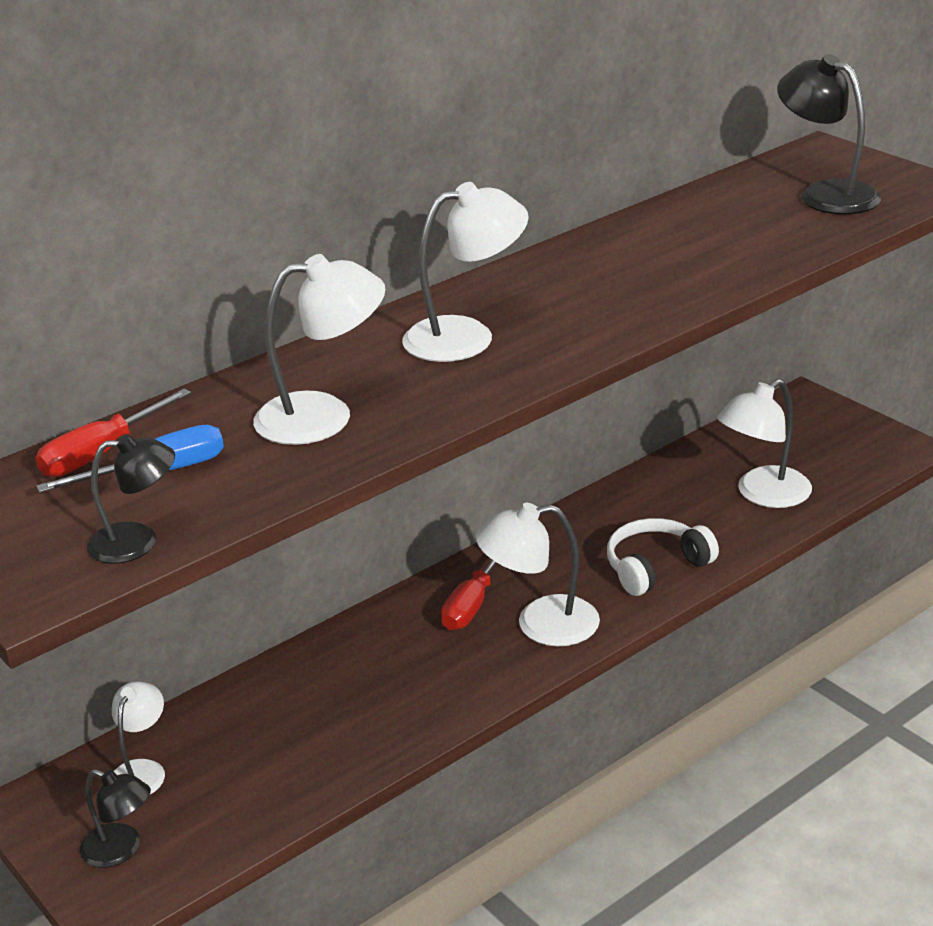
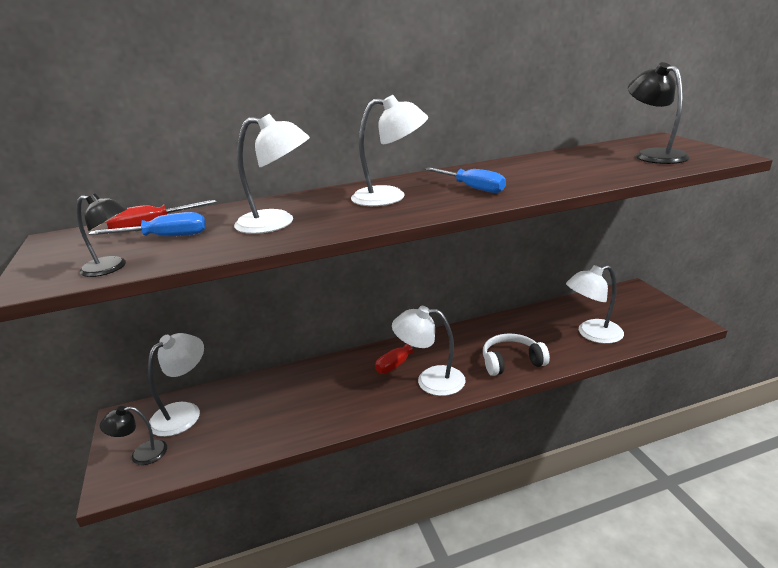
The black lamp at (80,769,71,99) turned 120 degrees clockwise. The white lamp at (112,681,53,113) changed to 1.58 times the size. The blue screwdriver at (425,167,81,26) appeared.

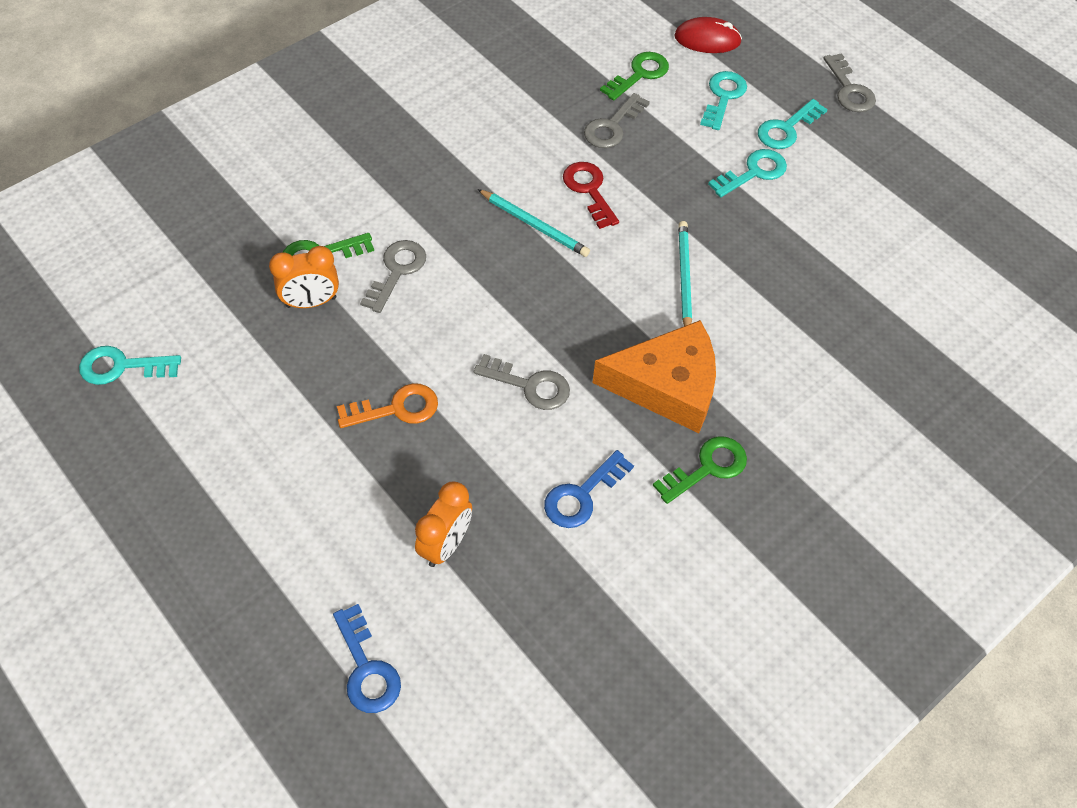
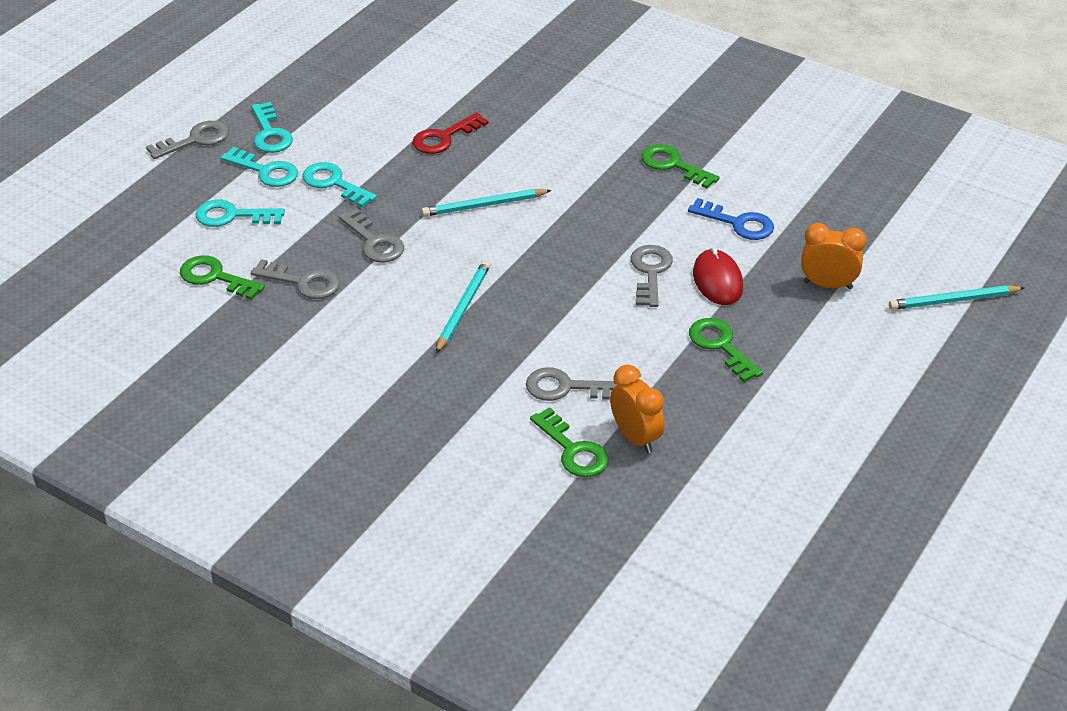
The turquoise key moved from (79,346,102,39) to (251,102,42,51). The blue key at (333,604,68,109) was replaced by the turquoise pencil at (889,285,136,25). The orange key at (337,383,101,45) became the green key at (689,318,74,64). The red key moved from (563,162,56,67) to (413,112,76,42). The orange cheese at (593,320,123,113) disappeared. The red mouse moved from (674,17,68,36) to (693,247,50,58). The grey key at (339,208,65,55) appeared.

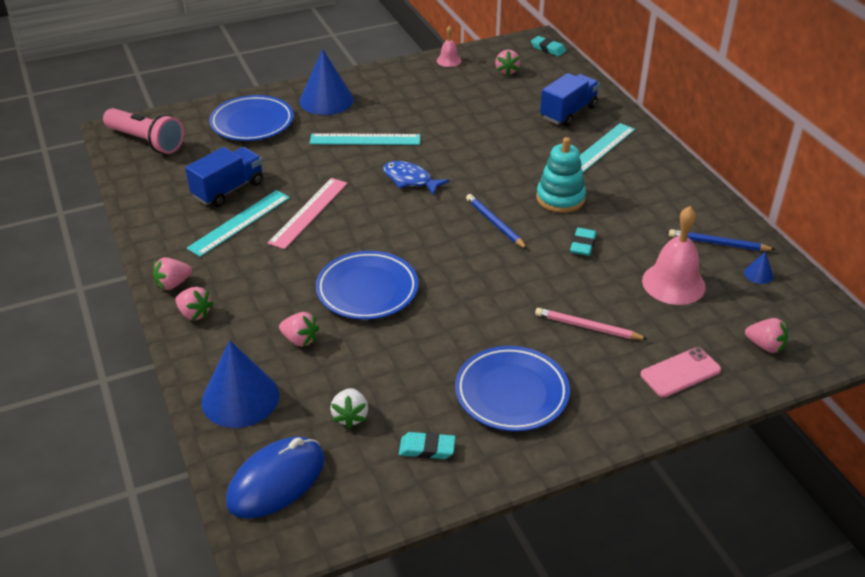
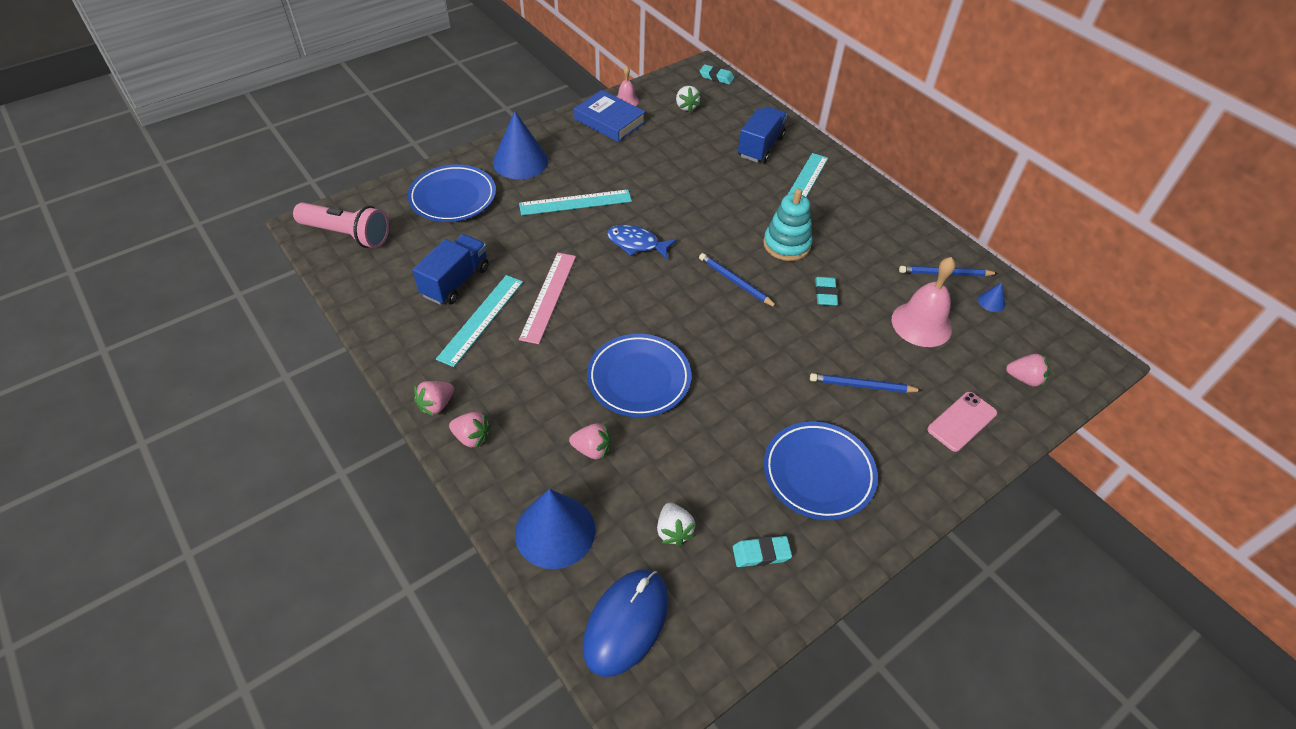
The pink strawberry at (495,50,25,26) became the white strawberry at (676,86,24,26). The pink pencil at (535,308,112,32) became the blue pencil at (810,373,113,20). The blue book at (574,90,72,52) appeared.

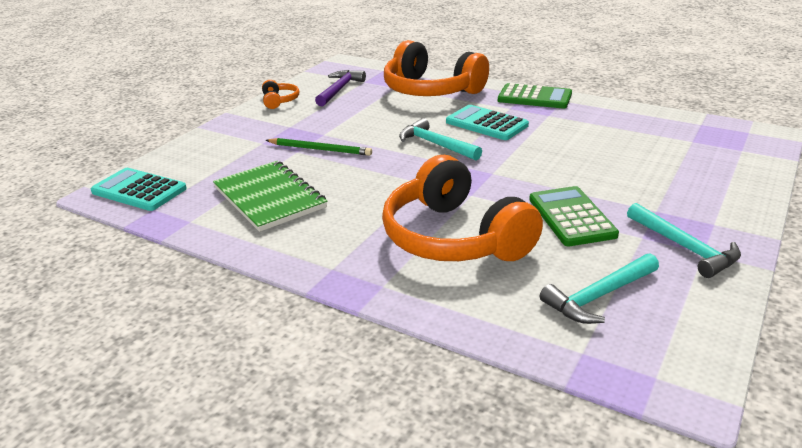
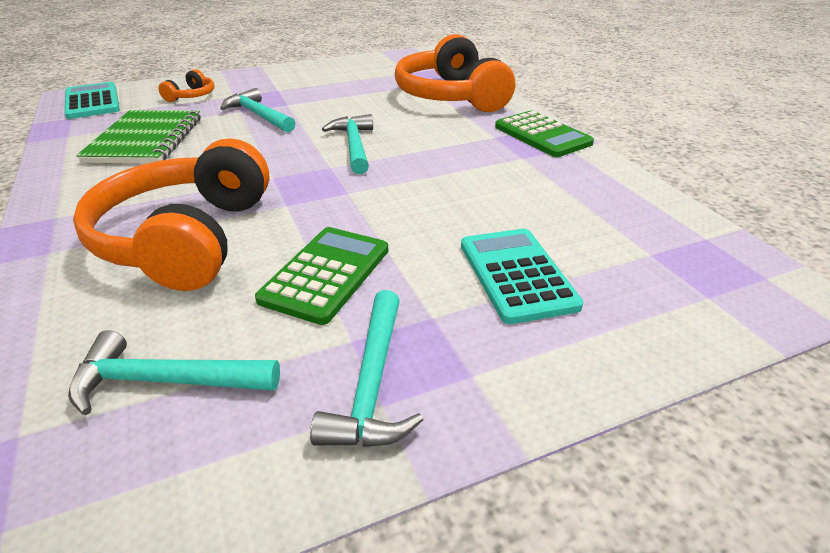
The orange headphones moved from (262,80,37,29) to (159,69,55,33). The green pencil at (266,138,106,18) was replaced by the turquoise hammer at (220,88,75,45). The purple hammer at (315,70,51,36) disappeared. The turquoise calculator moved from (446,105,83,35) to (461,229,122,95).

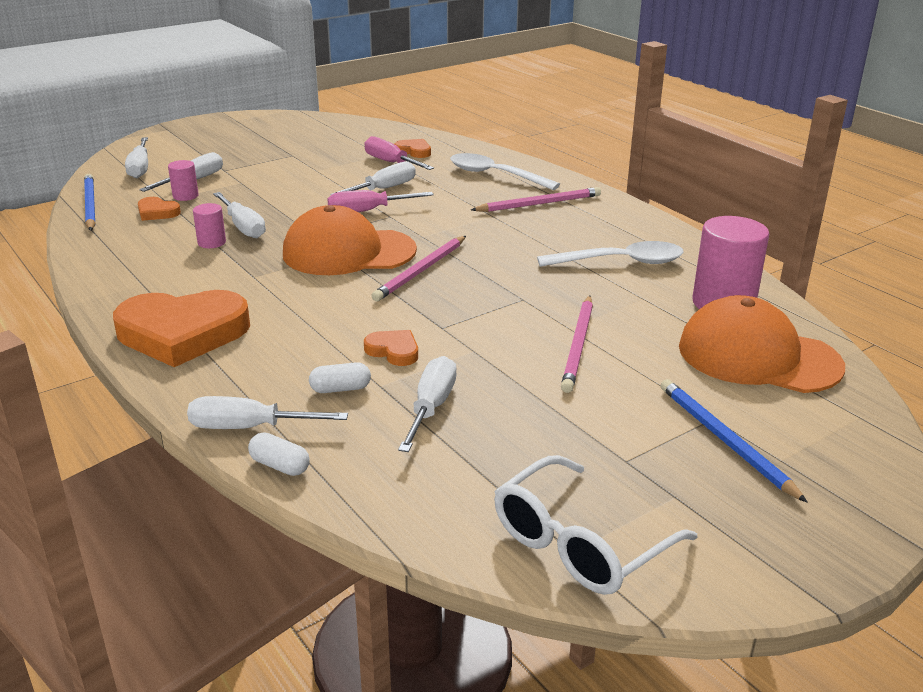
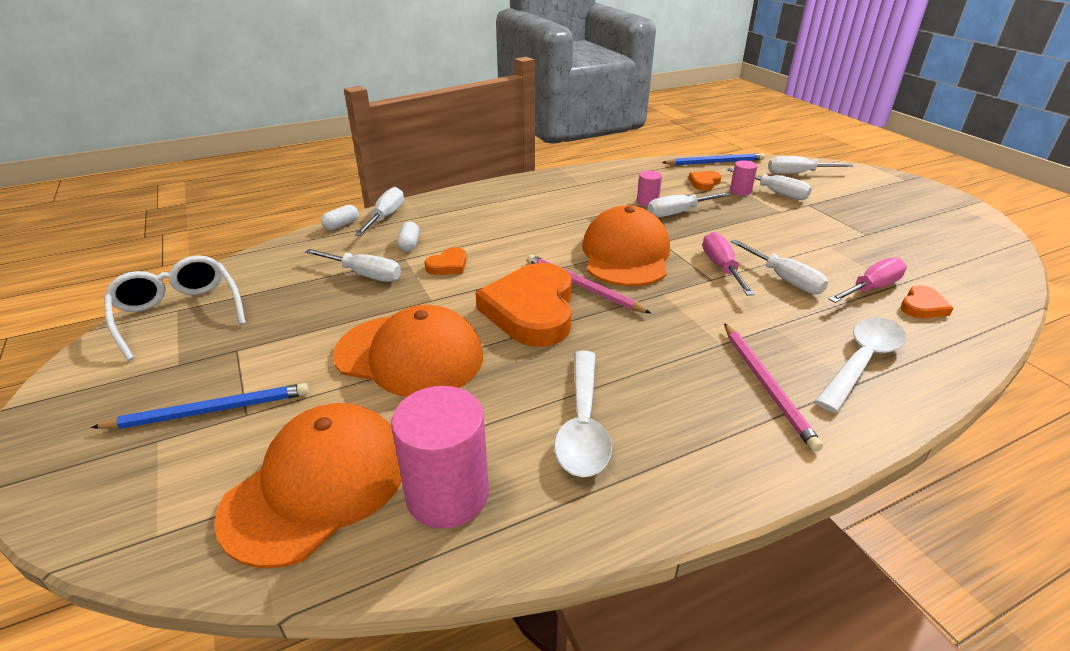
The orange heart moved from (113,290,137,77) to (476,263,96,84). The pink pencil at (561,296,32,97) was replaced by the orange cap at (333,305,150,92).

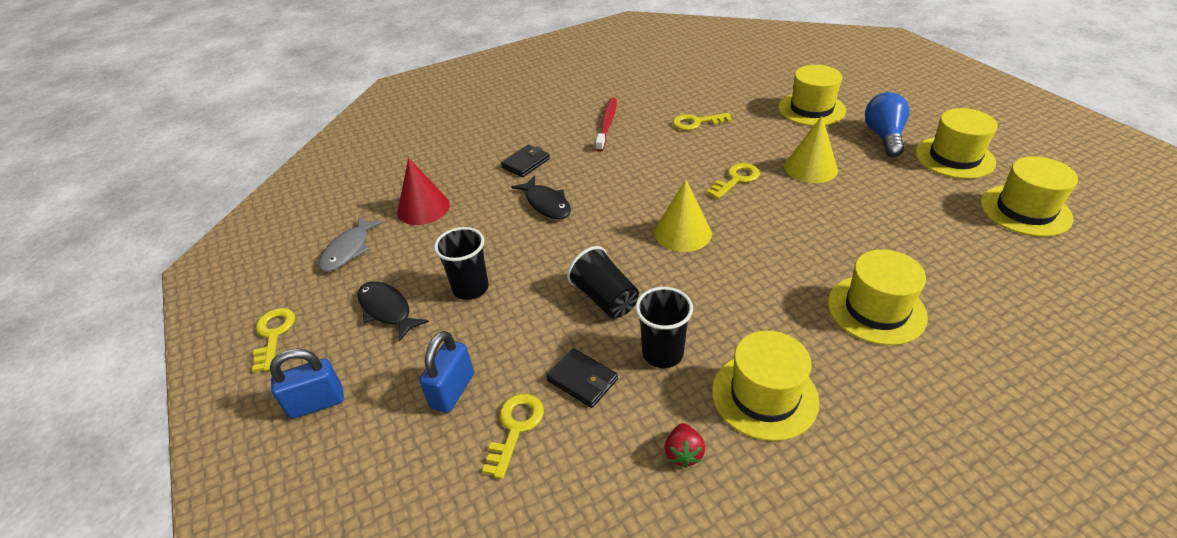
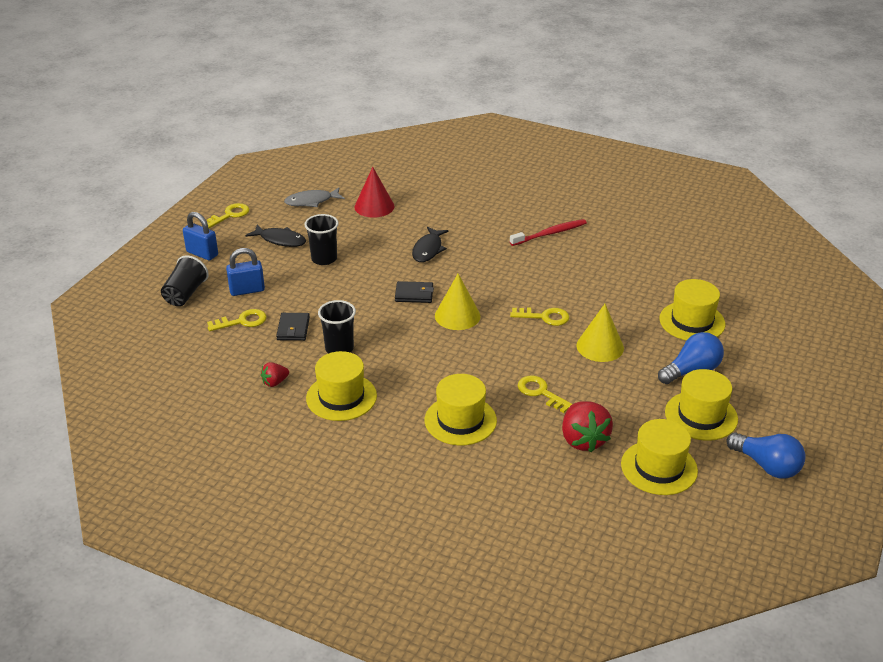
The black fish at (358,281,71,60) turned 105 degrees clockwise. The black wallet moved from (501,145,49,32) to (395,281,39,22). The black cup moved from (567,246,72,72) to (161,255,48,51). The yellow key moved from (673,113,59,17) to (518,376,54,37). The red strawberry at (562,401,51,51) appeared. The blue light bulb at (726,433,80,46) appeared.

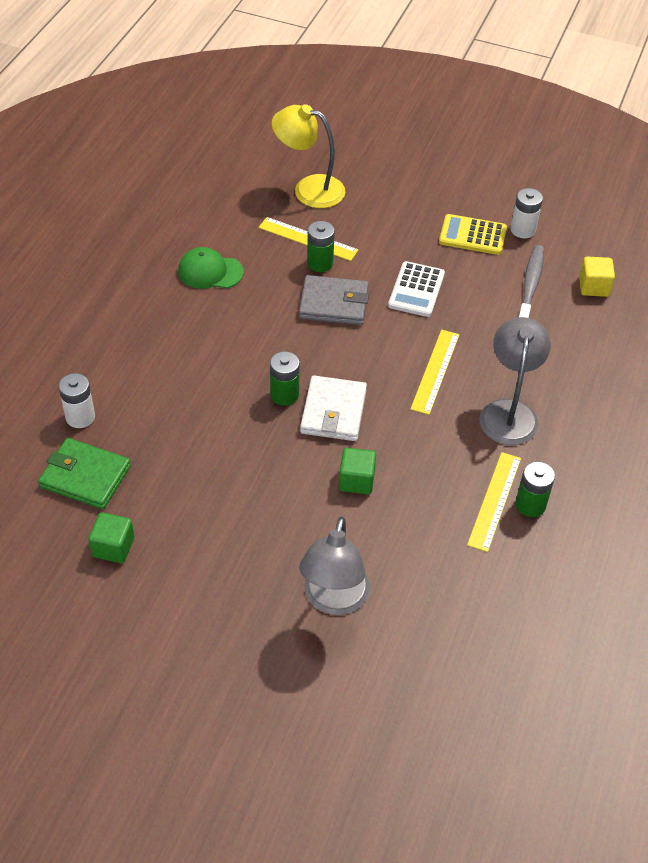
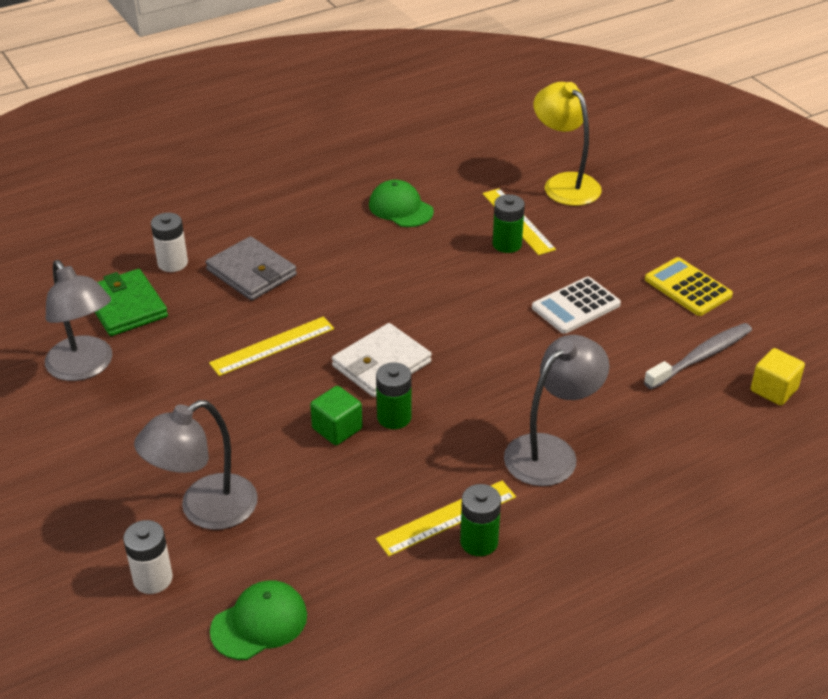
The green cube at (88,512,46,51) was replaced by the grey lamp at (45,260,67,121). The green battery moved from (270,351,30,55) to (376,362,36,67). The grey wallet moved from (299,275,70,50) to (206,236,91,65). The yellow ruler moved from (410,330,50,85) to (209,316,125,60). The white battery moved from (511,188,32,50) to (123,520,50,74). The green cap at (210,580,97,80) appeared.

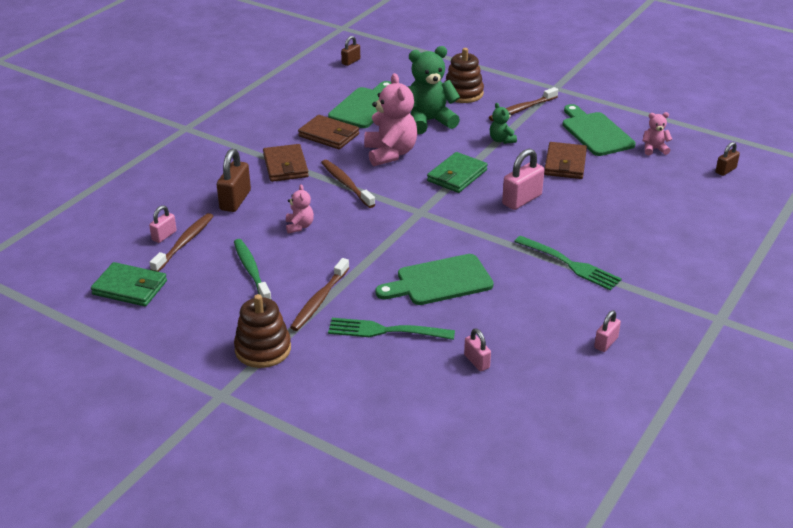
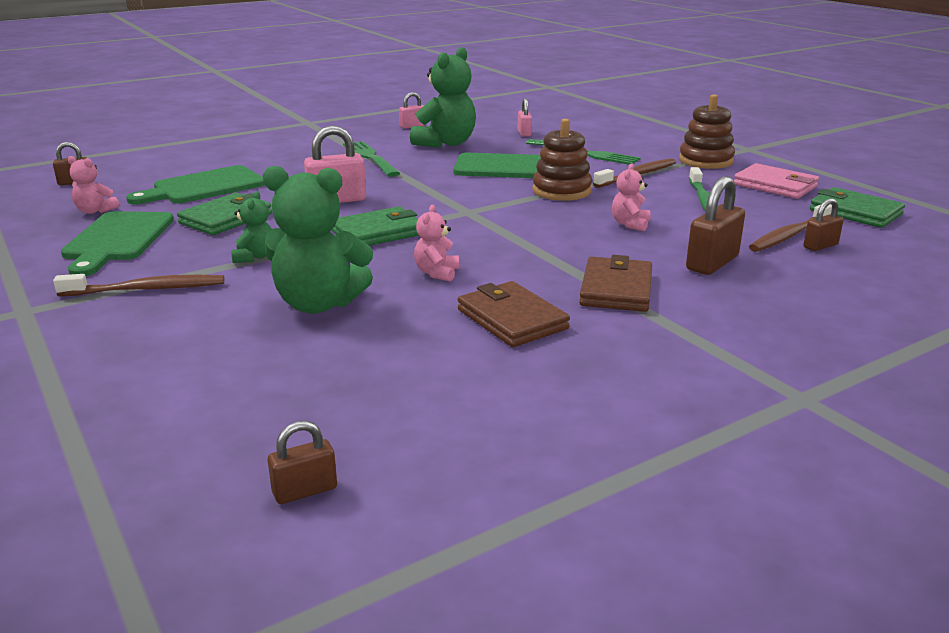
The pink padlock at (149,205,28,38) became the brown padlock at (803,198,40,53). The brown toothbrush at (321,160,54,48) disappeared. The green cutting board moved from (328,81,64,47) to (126,165,139,39). The pink teddy bear at (364,73,53,93) changed to 0.50 times the size. The brown stacking toy moved from (445,48,39,55) to (532,119,60,82). The brown wallet at (544,142,43,37) became the green wallet at (177,192,95,43). The green teddy bear at (410,47,66,101) appeared. The pink wallet at (734,163,85,36) appeared.

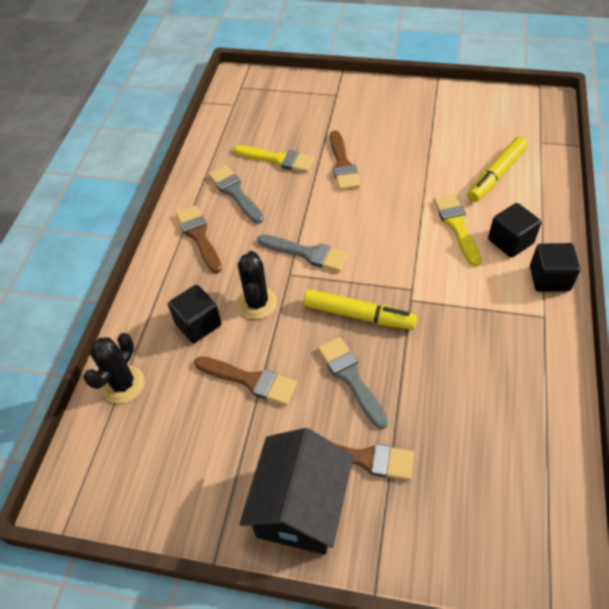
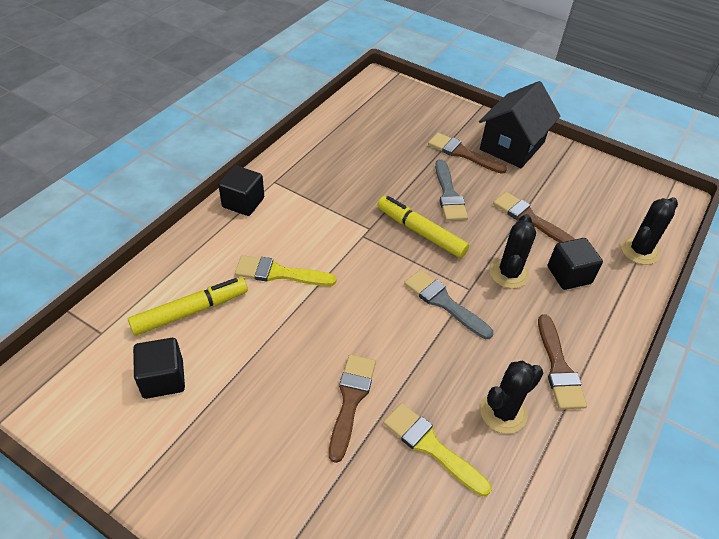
The grey brush at (209,165,55,59) was replaced by the black cactus at (480,361,63,73). The yellow brush at (433,194,49,72) turned 90 degrees clockwise. The black cube moved from (488,203,53,55) to (133,338,52,61).

